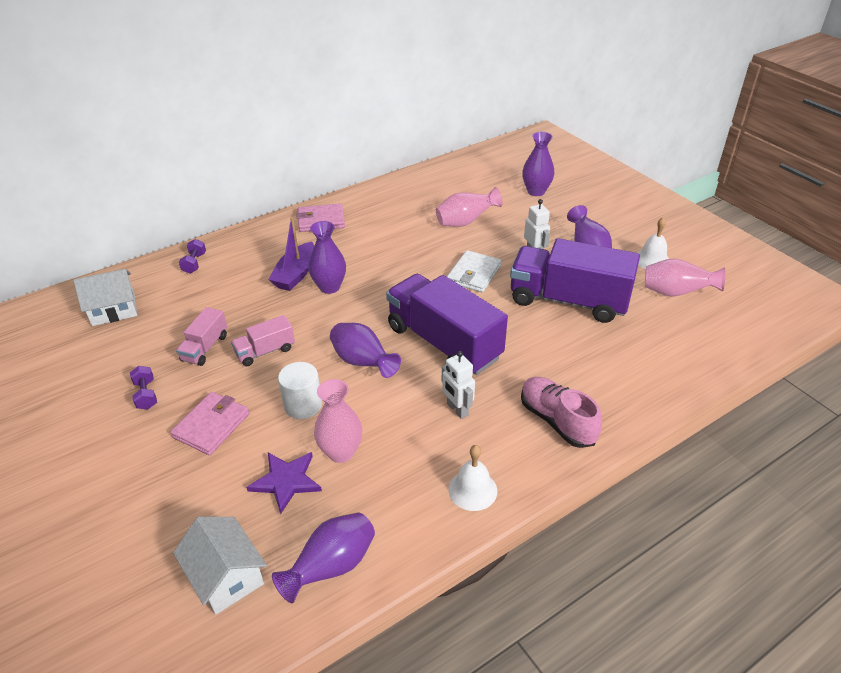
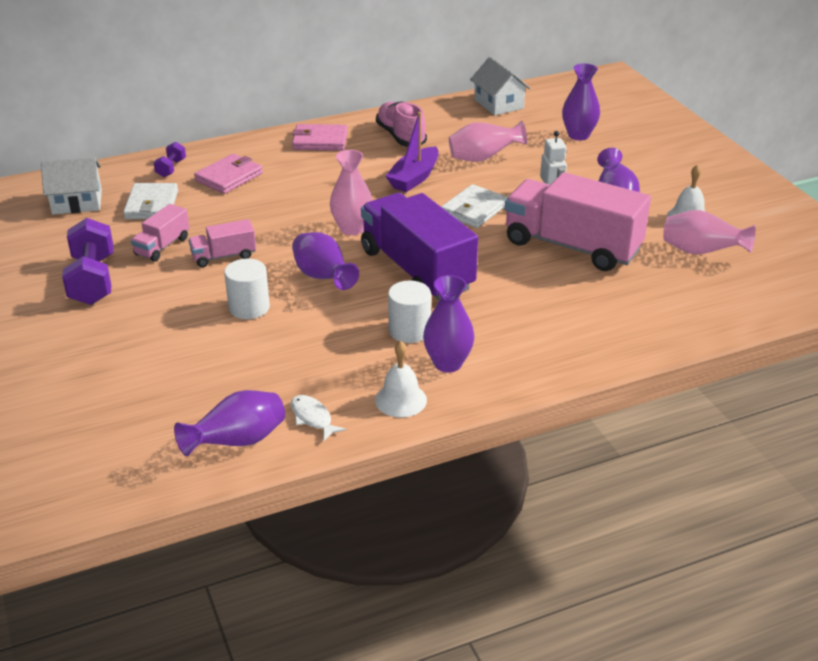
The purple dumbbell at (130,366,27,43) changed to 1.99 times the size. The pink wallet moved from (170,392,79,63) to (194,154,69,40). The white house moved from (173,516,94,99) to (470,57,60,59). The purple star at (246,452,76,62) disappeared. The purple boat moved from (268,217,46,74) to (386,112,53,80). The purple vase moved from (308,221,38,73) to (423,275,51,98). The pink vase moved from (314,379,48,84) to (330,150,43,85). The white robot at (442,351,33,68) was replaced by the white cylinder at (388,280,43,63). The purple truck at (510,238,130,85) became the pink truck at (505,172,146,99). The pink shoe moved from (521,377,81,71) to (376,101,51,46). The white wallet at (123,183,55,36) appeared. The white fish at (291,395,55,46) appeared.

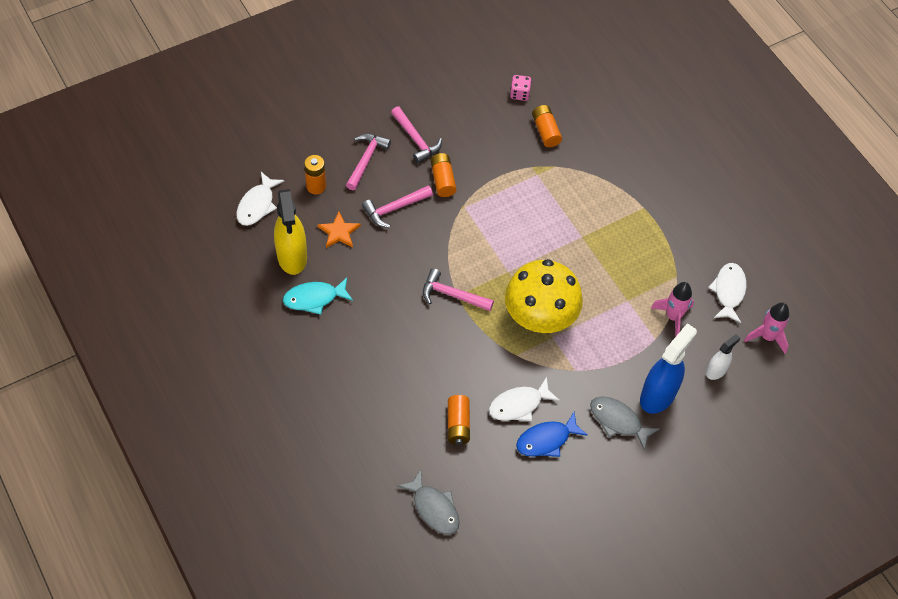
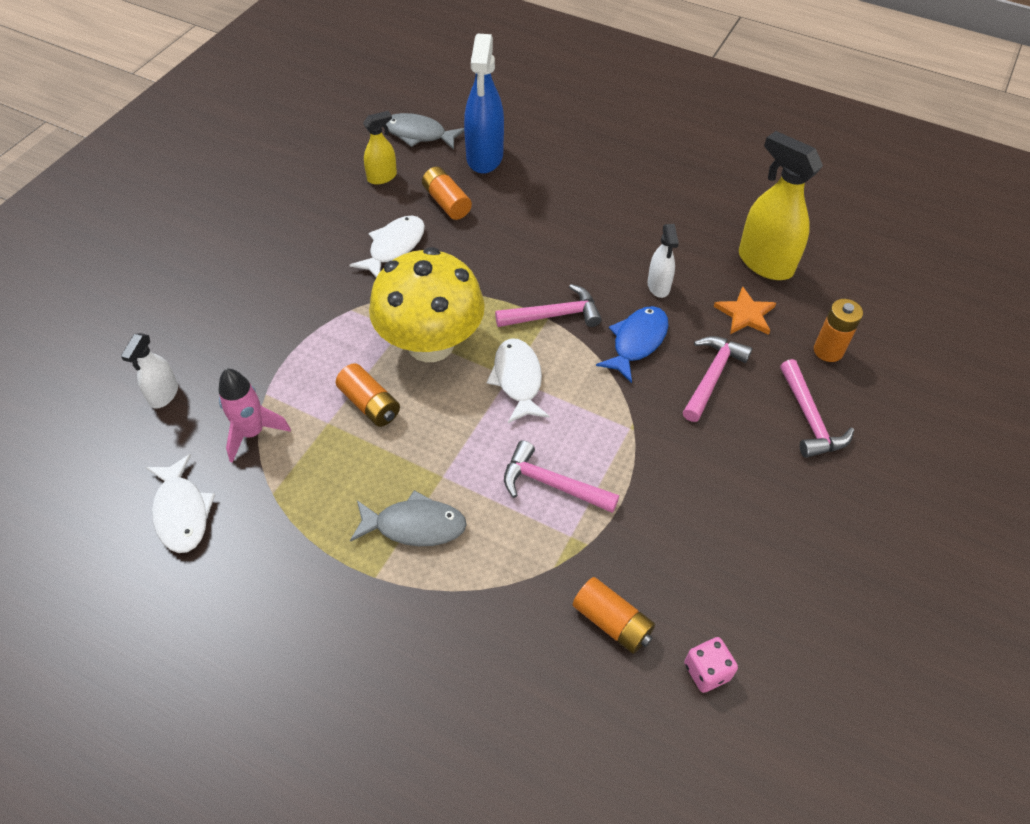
The white fish moved from (236,172,48,54) to (487,338,63,85). The turquoise fish at (283,278,70,37) disappeared. The pink hammer moved from (391,106,51,57) to (504,440,115,73). The orange battery moved from (431,153,26,44) to (335,363,65,64). The blue fish moved from (516,412,72,45) to (596,306,73,77). The grey fish moved from (590,396,69,55) to (350,490,117,56). The blue spray bottle moved from (640,323,57,91) to (464,34,40,140). The pink rocket at (744,302,45,52) disappeared. The yellow spray bottle at (363,111,34,73) appeared. The white spray bottle at (647,224,32,74) appeared.

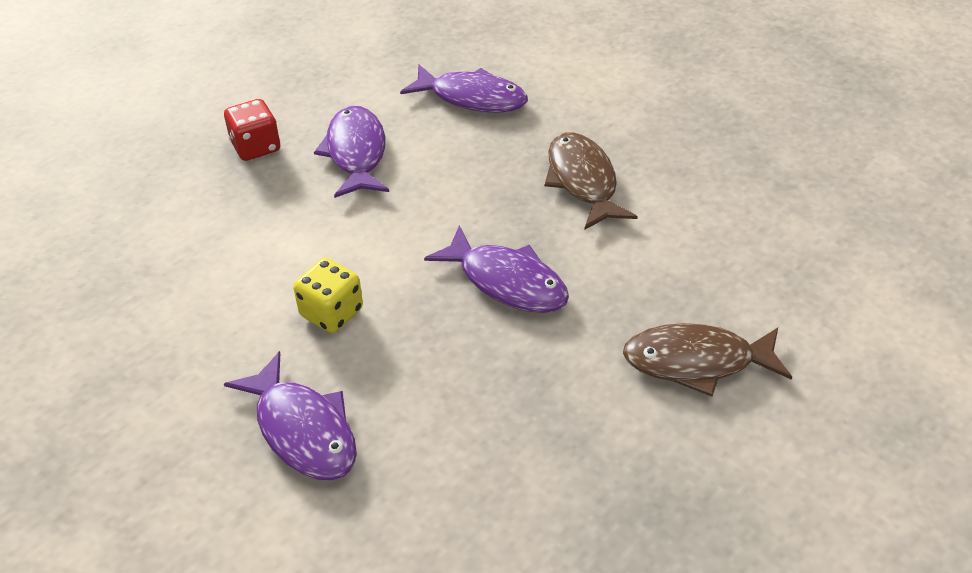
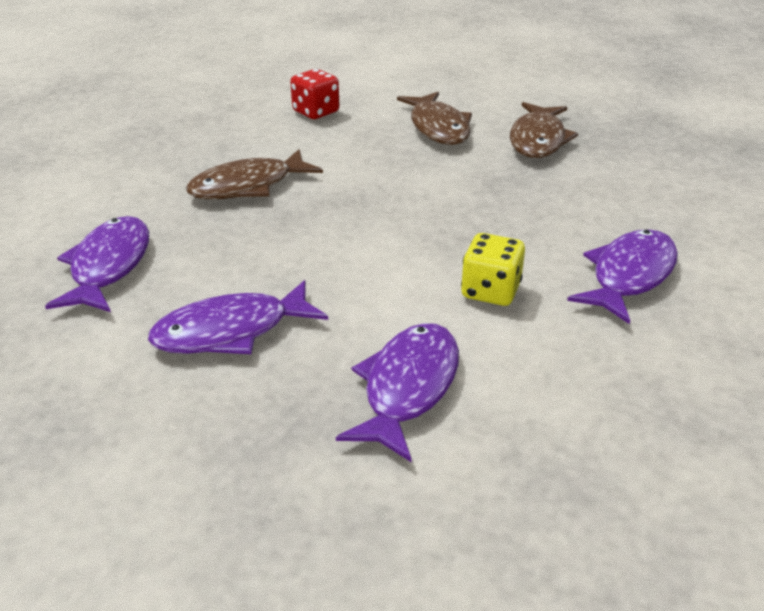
The red dice moved from (224,99,56,62) to (290,69,49,50). The purple fish moved from (424,225,145,88) to (336,323,123,139). The brown fish at (510,102,68,56) appeared.

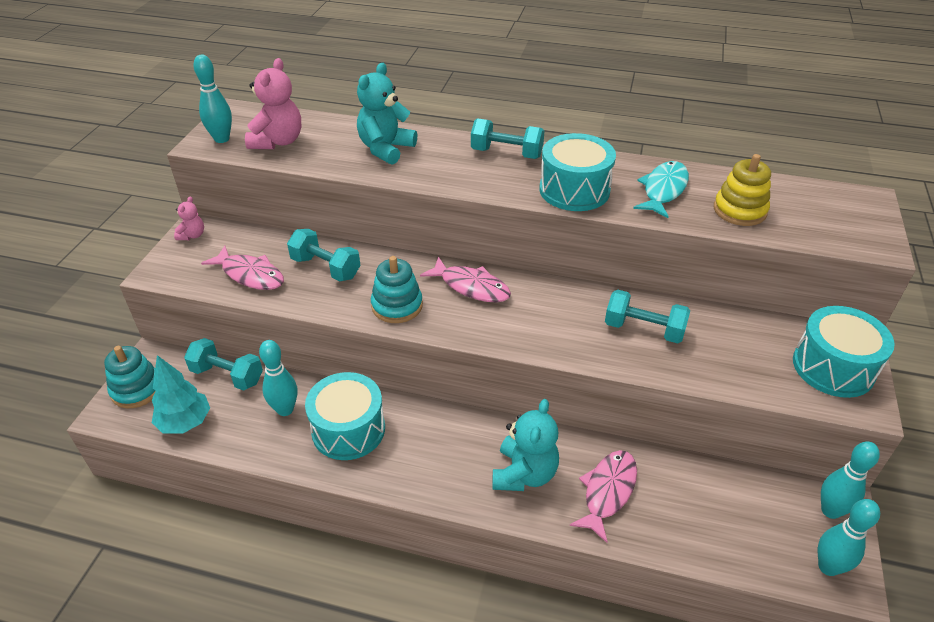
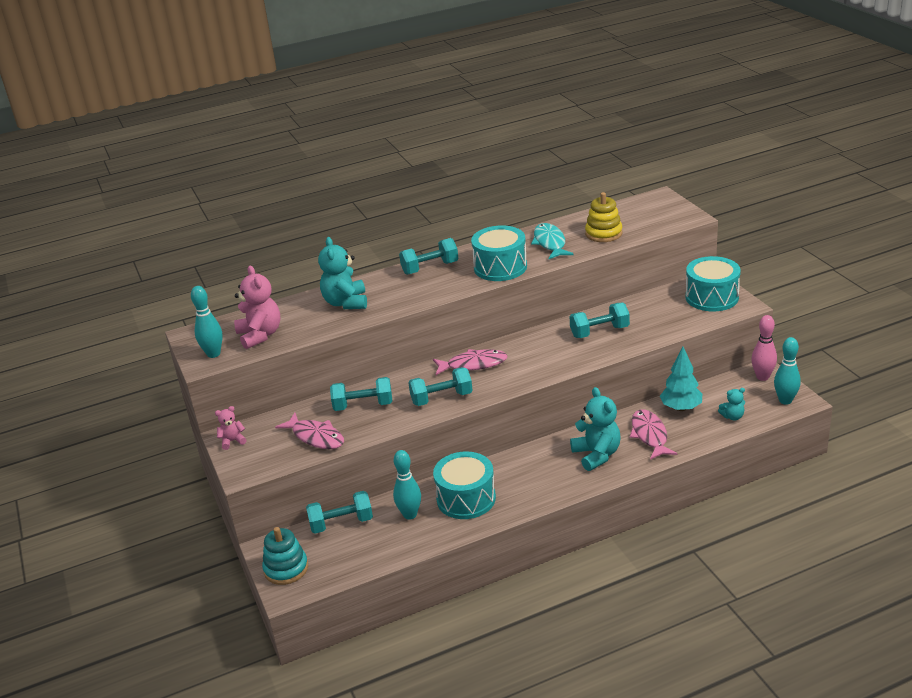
The turquoise tree moved from (152,355,58,79) to (660,347,42,64). The pink teddy bear at (174,196,30,44) turned 90 degrees counterclockwise. The pink fish at (201,246,83,44) turned 45 degrees clockwise. The turquoise stacking toy at (371,256,52,67) was replaced by the turquoise dumbbell at (408,367,65,39). The turquoise bowling pin at (821,441,59,78) became the pink bowling pin at (751,315,26,66). The turquoise teddy bear at (718,388,27,32) appeared.

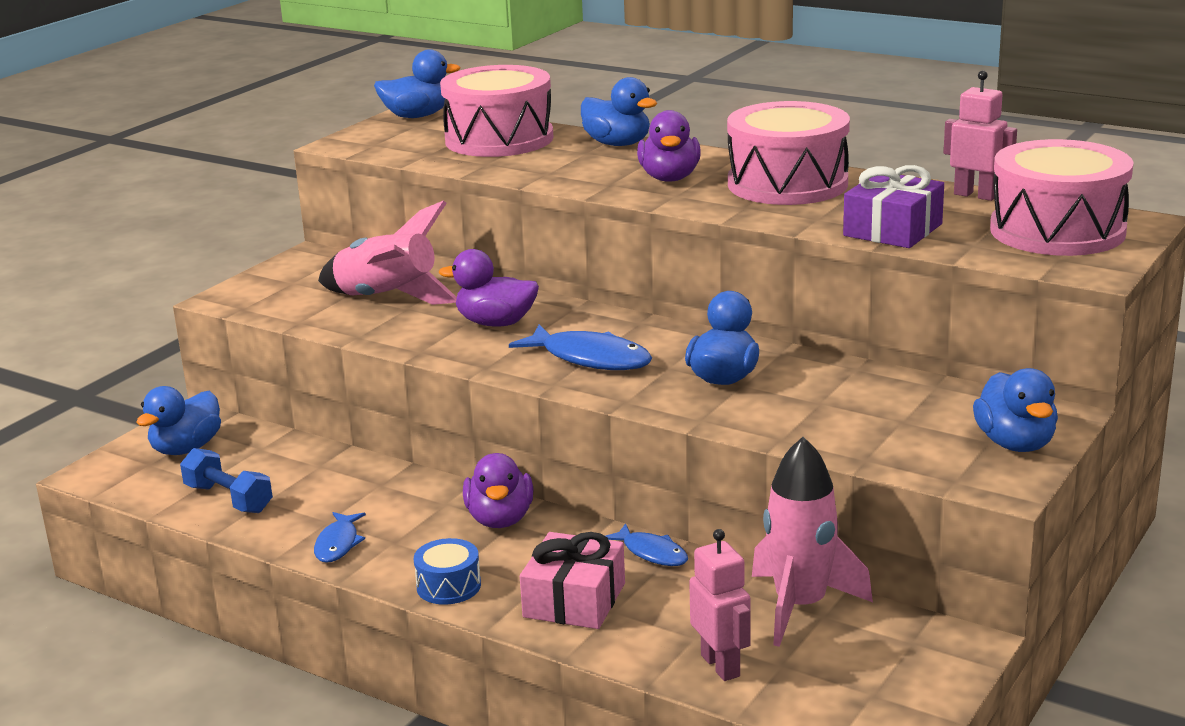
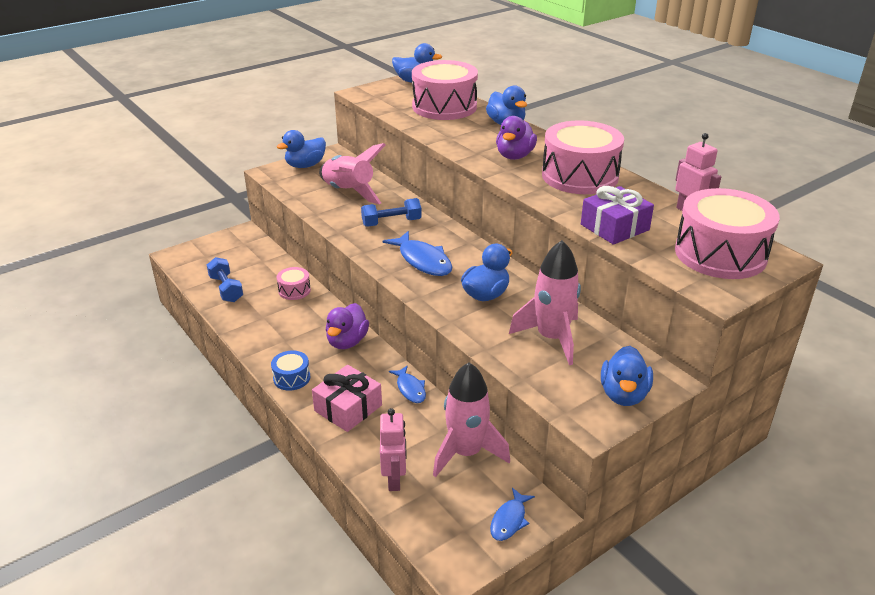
The blue duck moved from (136,386,85,69) to (277,130,49,38). The blue fish moved from (314,512,52,51) to (490,488,45,53). The purple duck at (439,249,100,77) was replaced by the blue dumbbell at (361,198,61,29). The pink drum at (277,267,34,33) appeared. The pink rocket at (509,240,72,125) appeared.

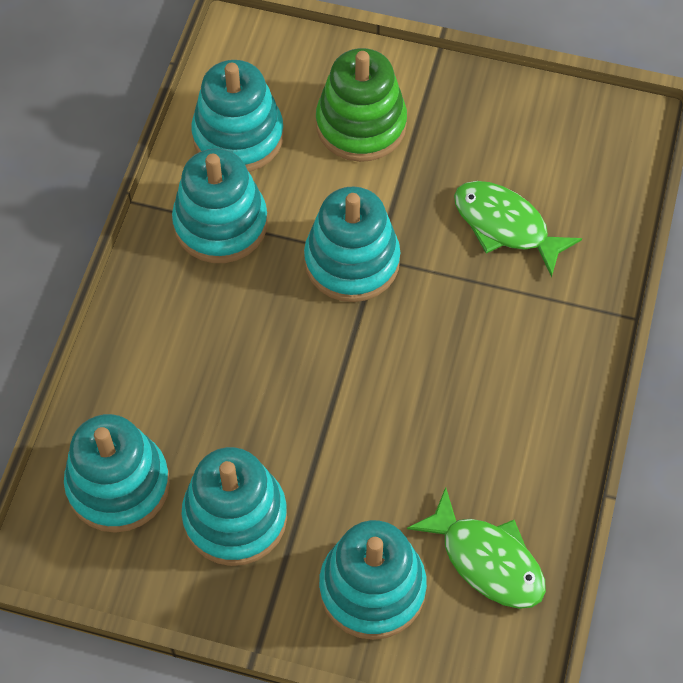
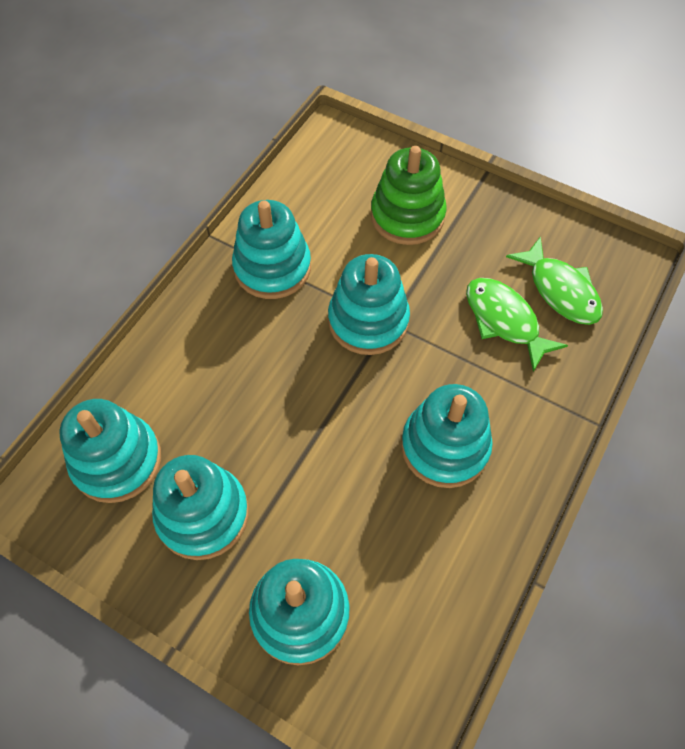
The turquoise stacking toy moved from (191,60,93,112) to (401,384,92,104). The green fish moved from (407,487,139,122) to (506,236,97,89).

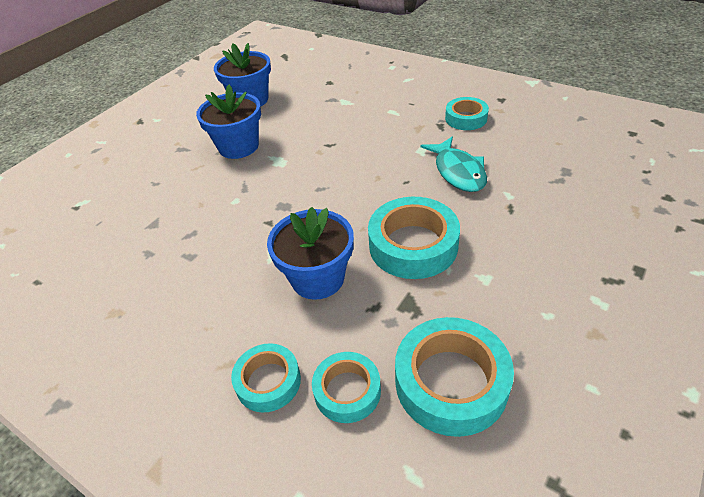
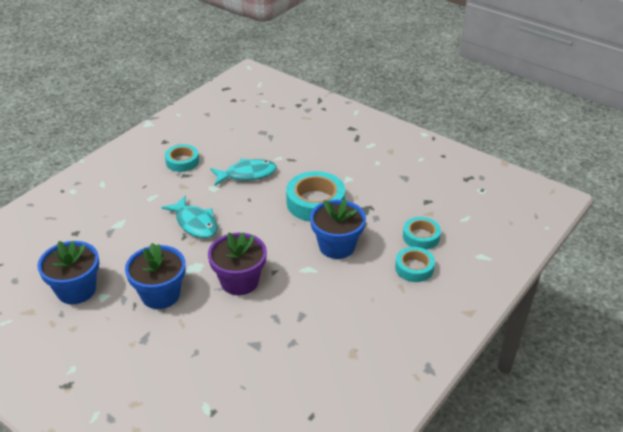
The turquoise tape at (395,317,119,120) disappeared. The turquoise fish at (161,196,57,42) appeared. The purple flower pot at (208,232,59,63) appeared.

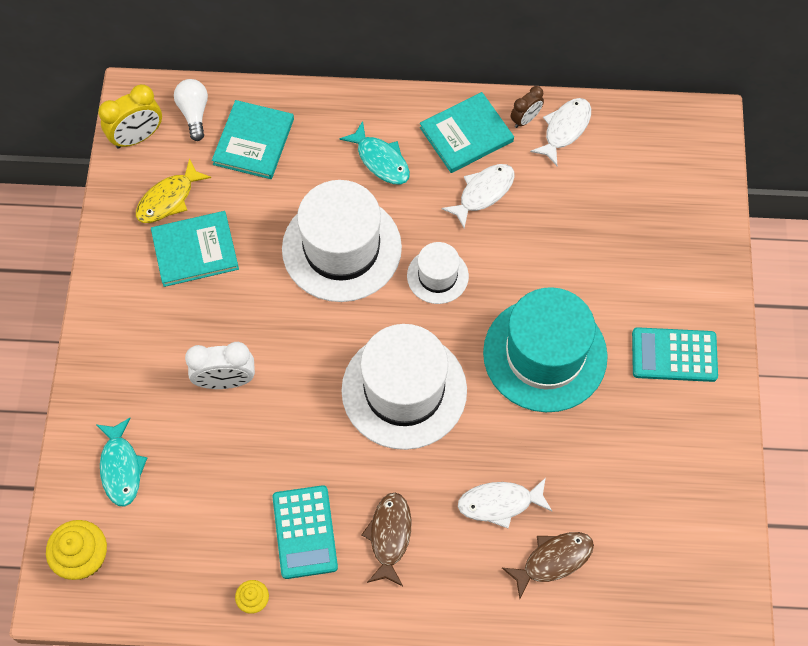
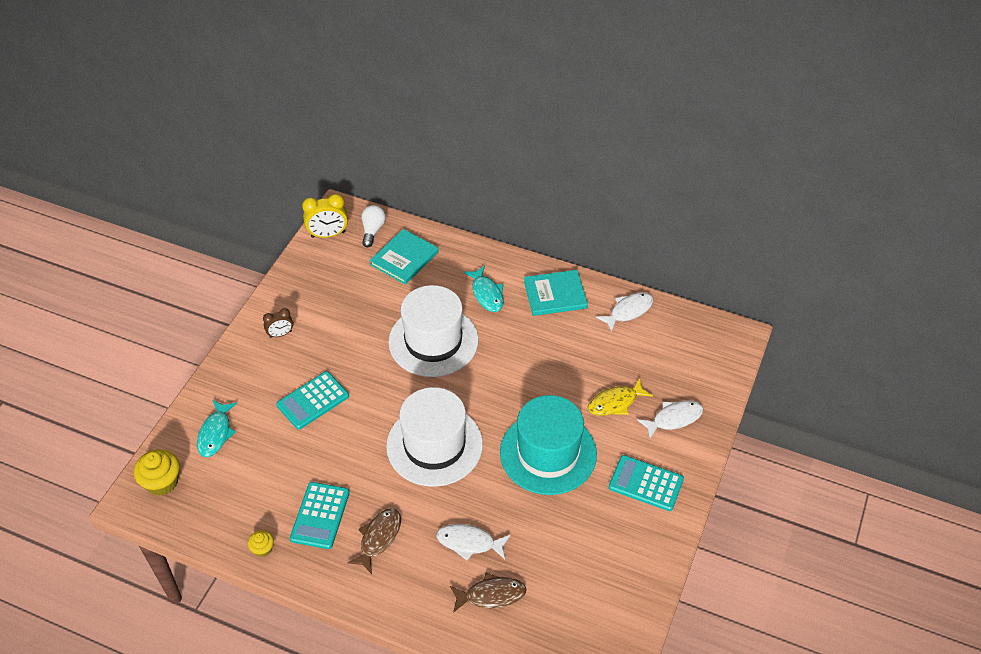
The yellow fish moved from (136,158,75,65) to (588,378,65,38). The turquoise book at (151,211,88,76) disappeared. The white clock at (185,342,70,47) was replaced by the turquoise calculator at (276,371,73,59). The white hat at (407,242,62,62) disappeared. The white fish moved from (441,164,74,64) to (637,400,66,39). The brown clock moved from (511,86,33,42) to (263,308,30,30).

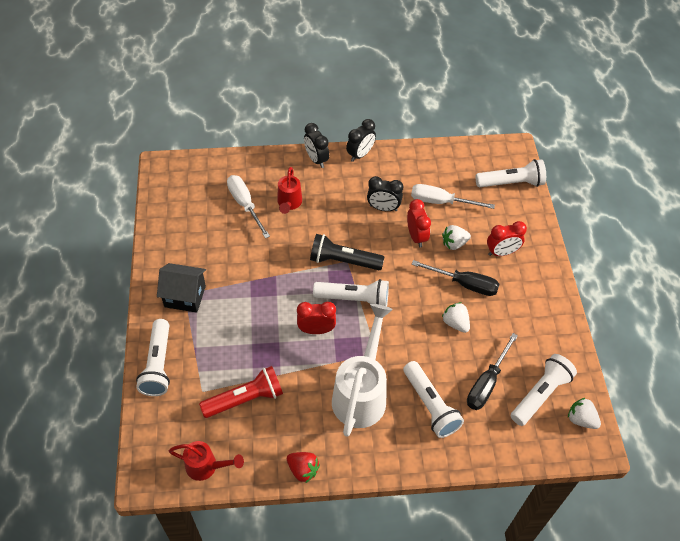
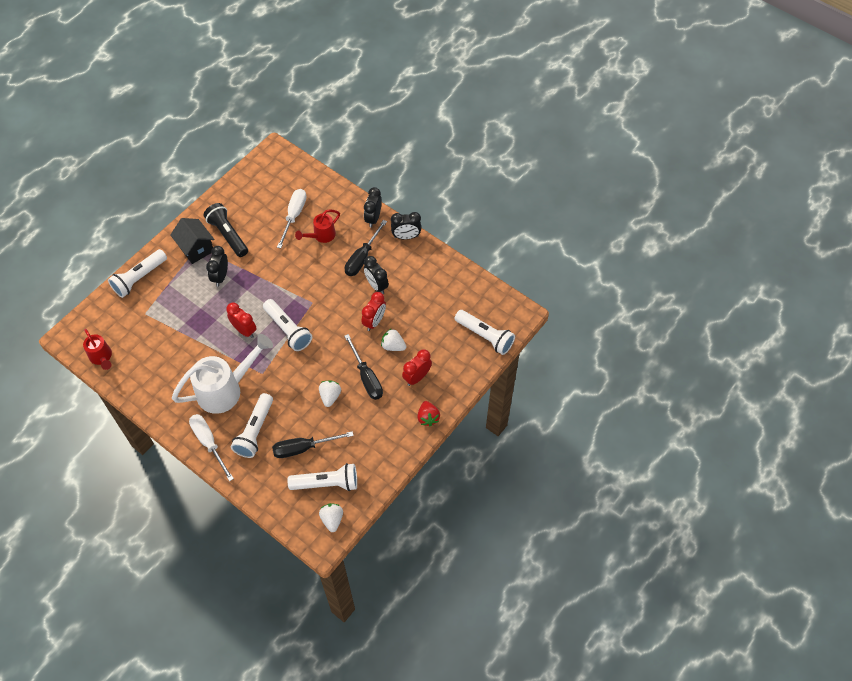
The red flashlight at (199,366,84,52) disappeared. The red strawberry moved from (287,452,33,31) to (417,401,23,25). The black flashlight moved from (310,234,74,36) to (203,203,45,54). The white screwdriver moved from (411,184,84,25) to (189,414,45,67). The red clock at (487,221,40,35) turned 105 degrees clockwise. The black clock at (206,246,22,41) appeared. The black screwdriver at (345,220,42,56) appeared.

